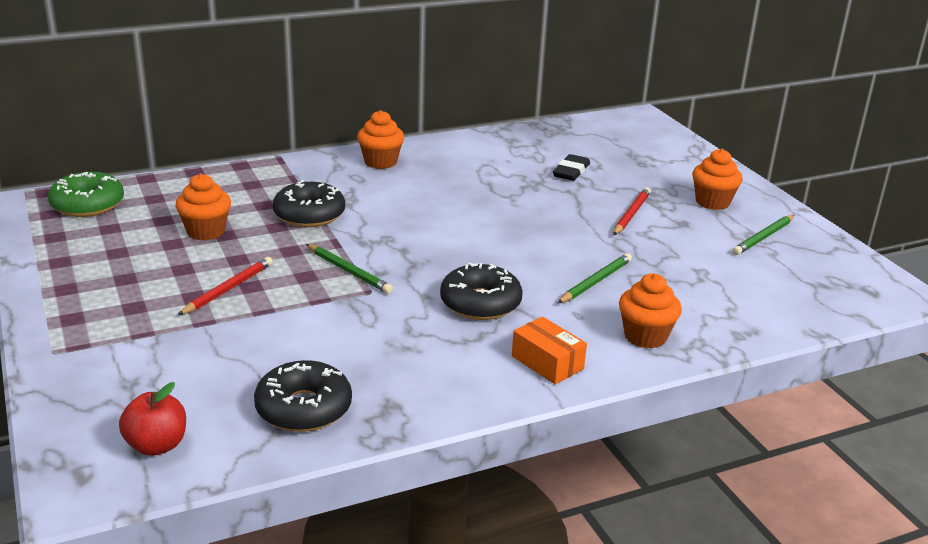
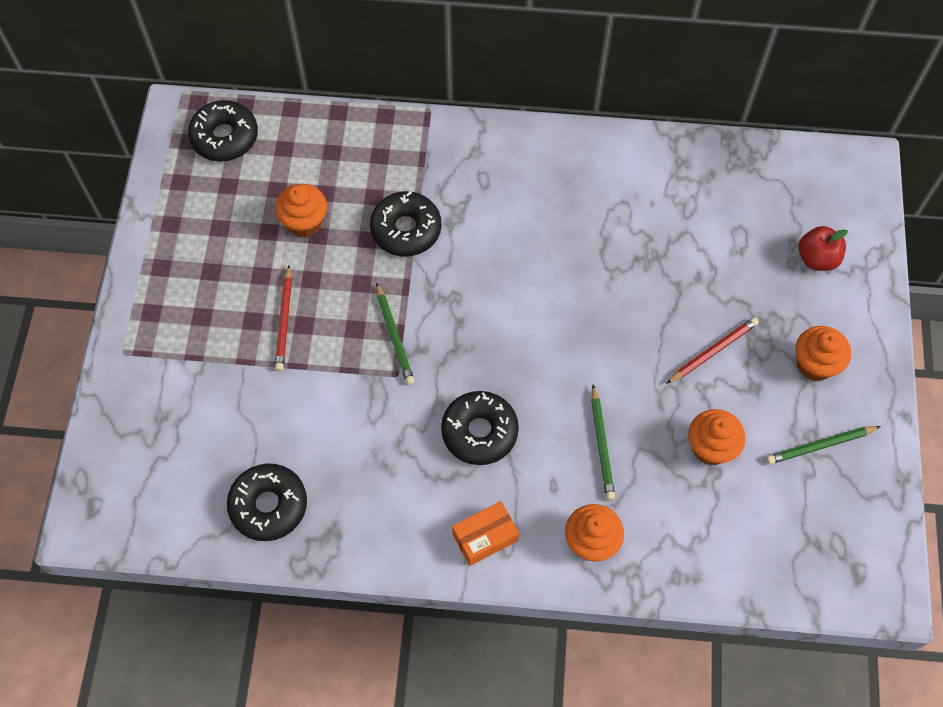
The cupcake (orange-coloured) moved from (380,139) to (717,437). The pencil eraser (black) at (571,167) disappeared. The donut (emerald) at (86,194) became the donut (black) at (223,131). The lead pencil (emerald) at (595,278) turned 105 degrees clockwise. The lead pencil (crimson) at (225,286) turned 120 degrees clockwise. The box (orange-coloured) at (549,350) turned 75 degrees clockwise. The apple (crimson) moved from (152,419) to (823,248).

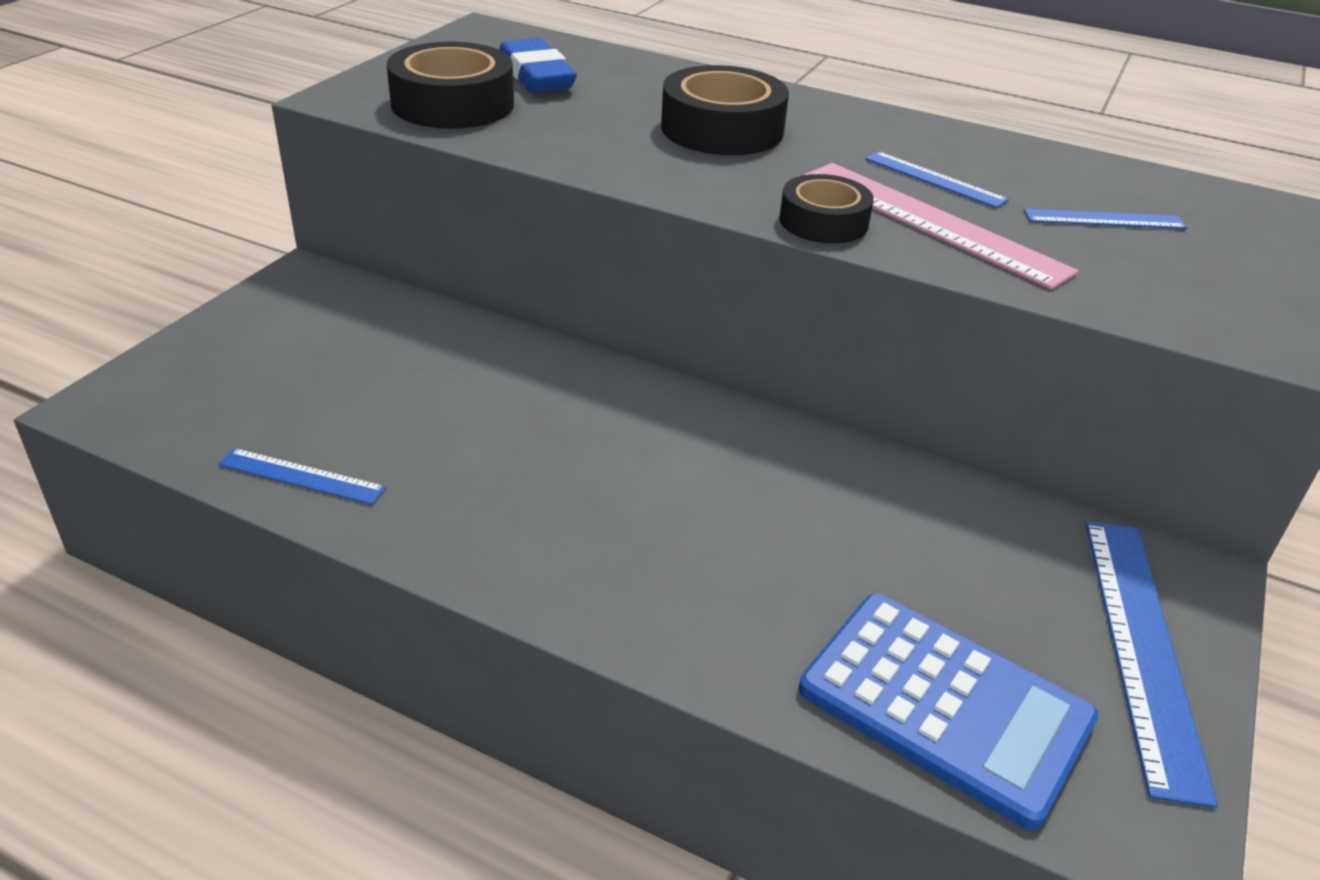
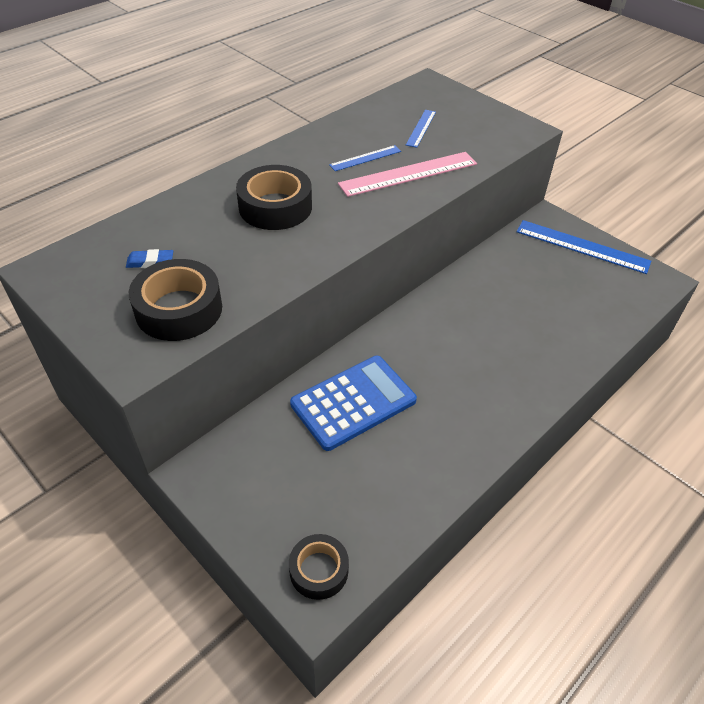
The pencil eraser (blue) at (538,65) changed to 0.55 times the size. The tape (black) moved from (826,208) to (319,567). The measuring stick (blue) at (302,476) disappeared. The calculator (blue) moved from (949,711) to (353,403).

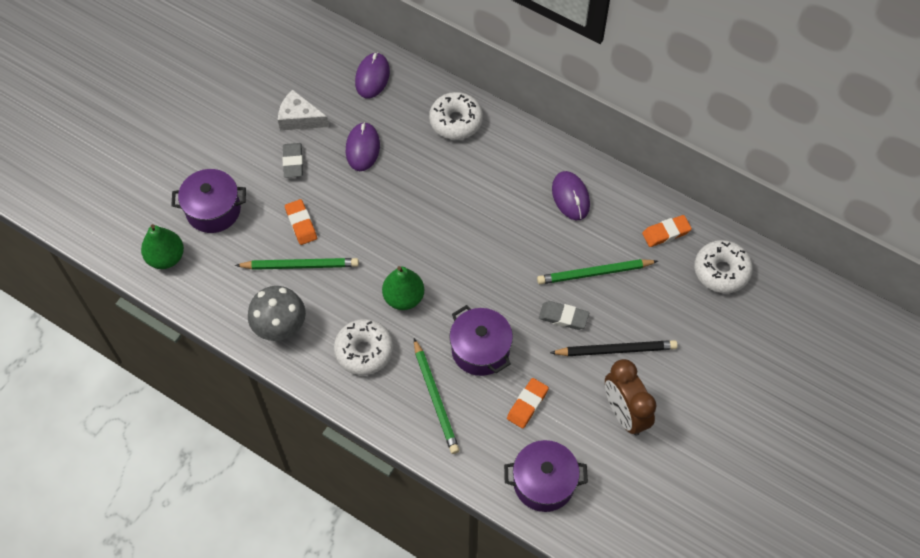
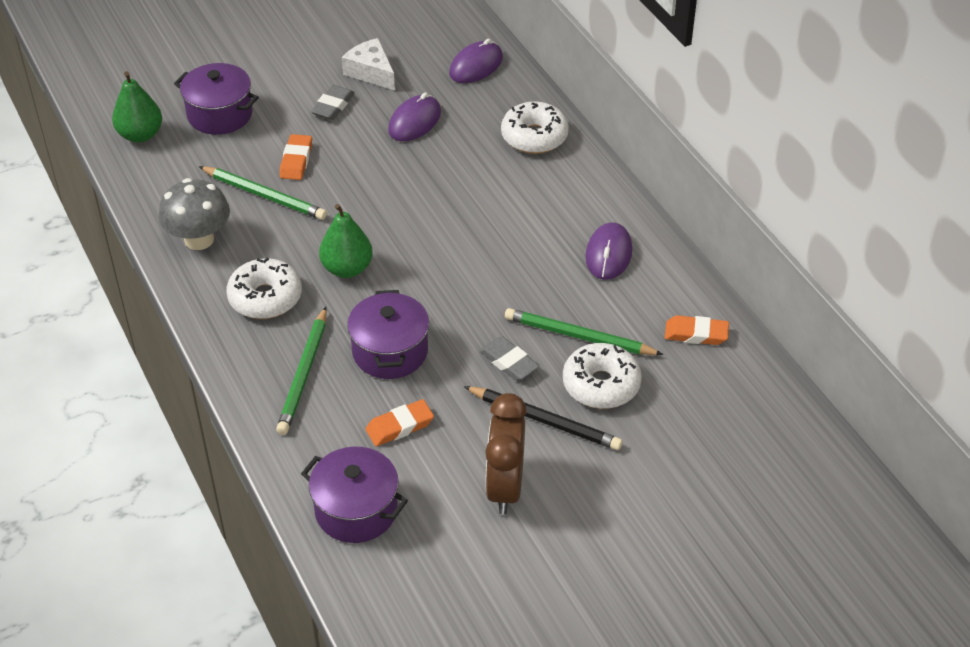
The donut (snow-white) moved from (723,266) to (602,376).

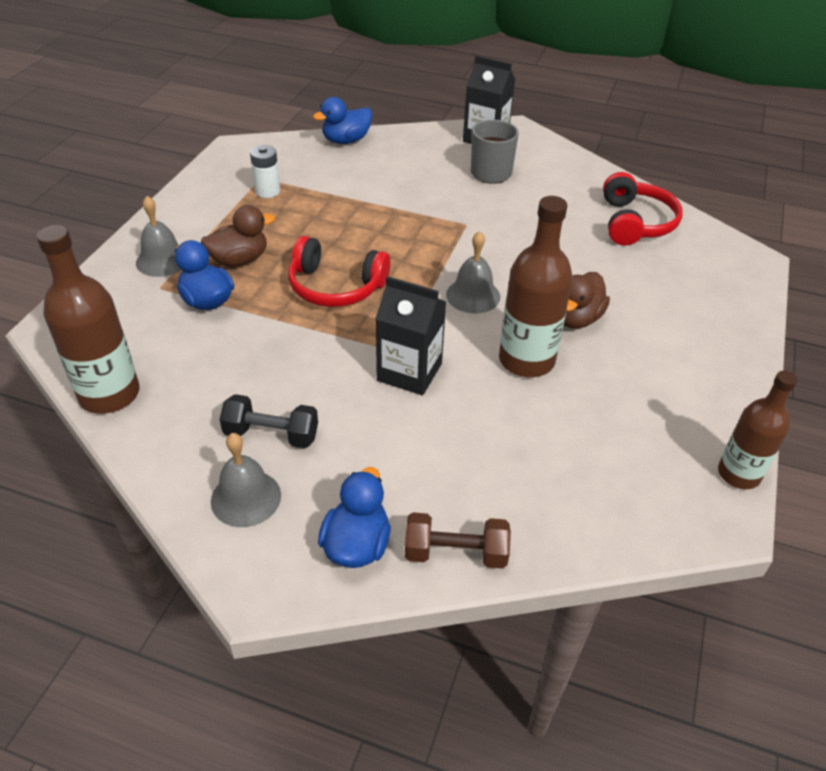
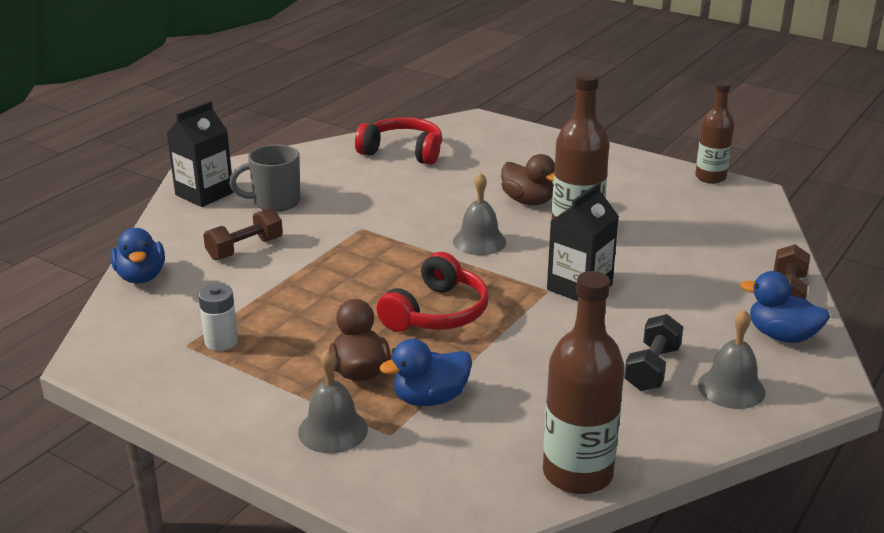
The hand weight (dark brown) at (243,234) appeared.

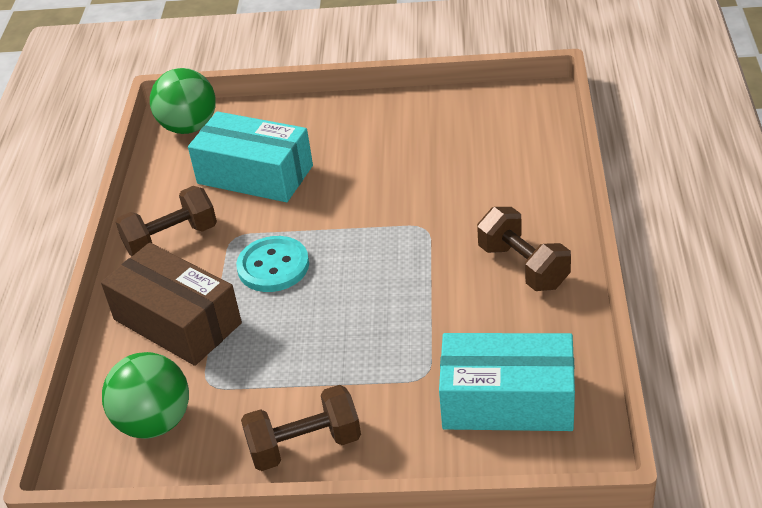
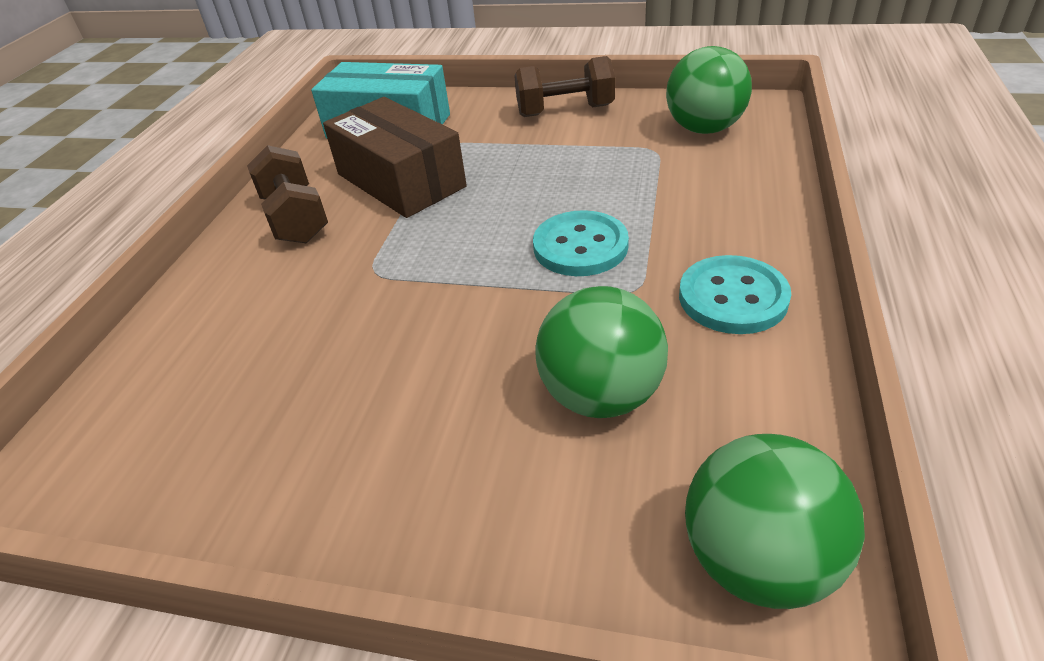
The box (turquoise) at (250,156) was replaced by the sphere (emerald) at (601,352). The hand weight (dark brown) at (166,221) was replaced by the sewing button (turquoise) at (735,294). The box (dark brown) moved from (171,304) to (395,157).

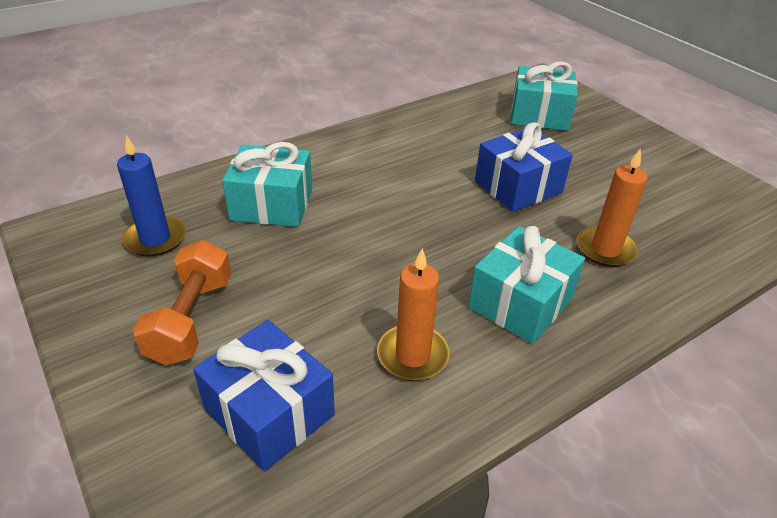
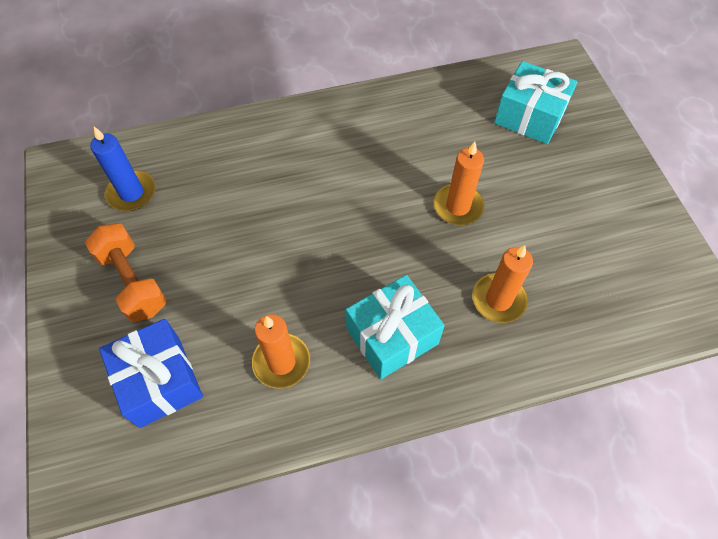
The wrapped gift (blue) at (524,167) was replaced by the wax candle (orange-coloured) at (458,183). The wrapped gift (turquoise) at (267,184) disappeared. The hand weight (orange-coloured) at (182,302) turned 60 degrees counterclockwise.

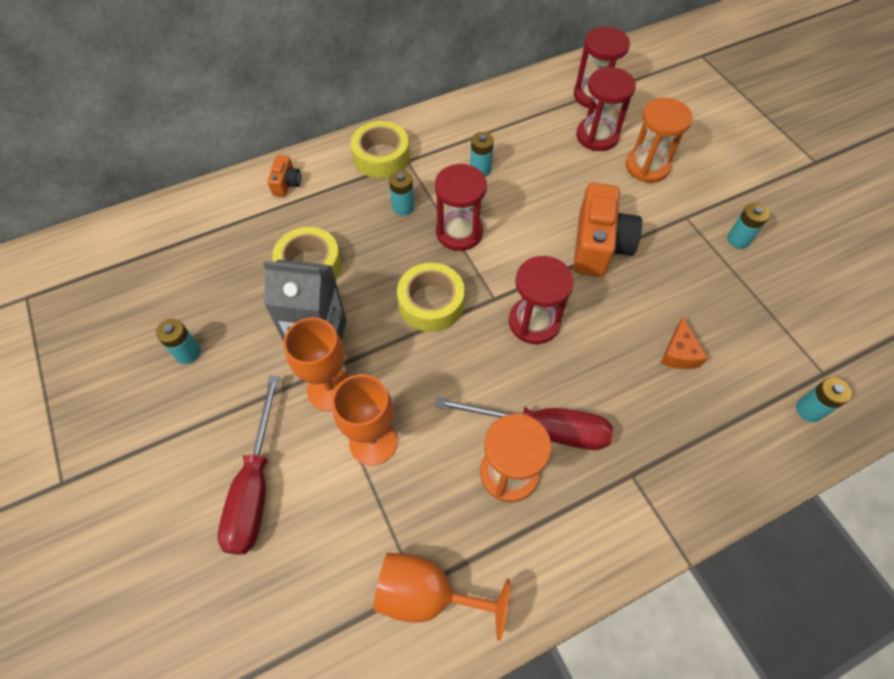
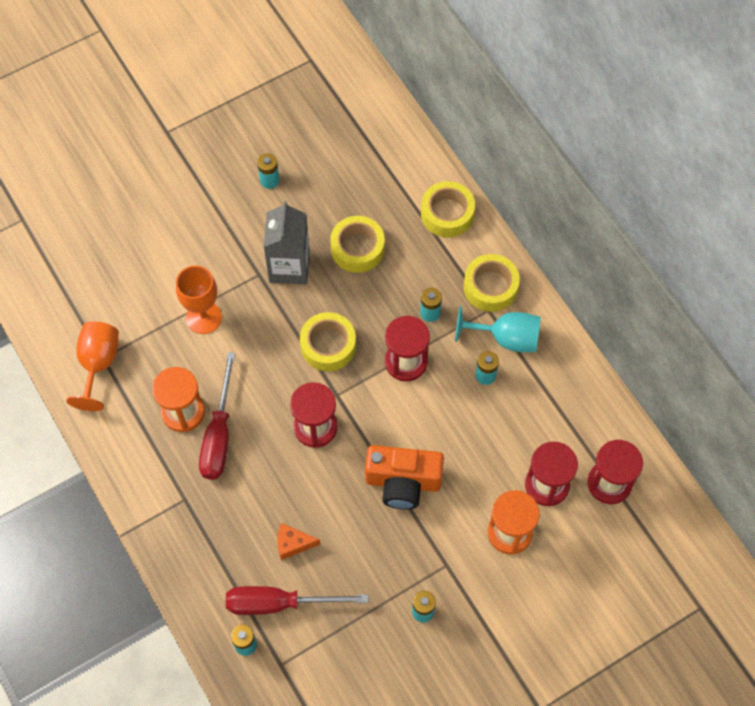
The photo camera (orange-coloured) at (284,176) was replaced by the tape (golden) at (448,209). The goblet (orange-coloured) at (317,364) disappeared. The screwdriver (crimson) moved from (248,465) to (297,600). The goblet (turquoise) at (498,329) appeared.

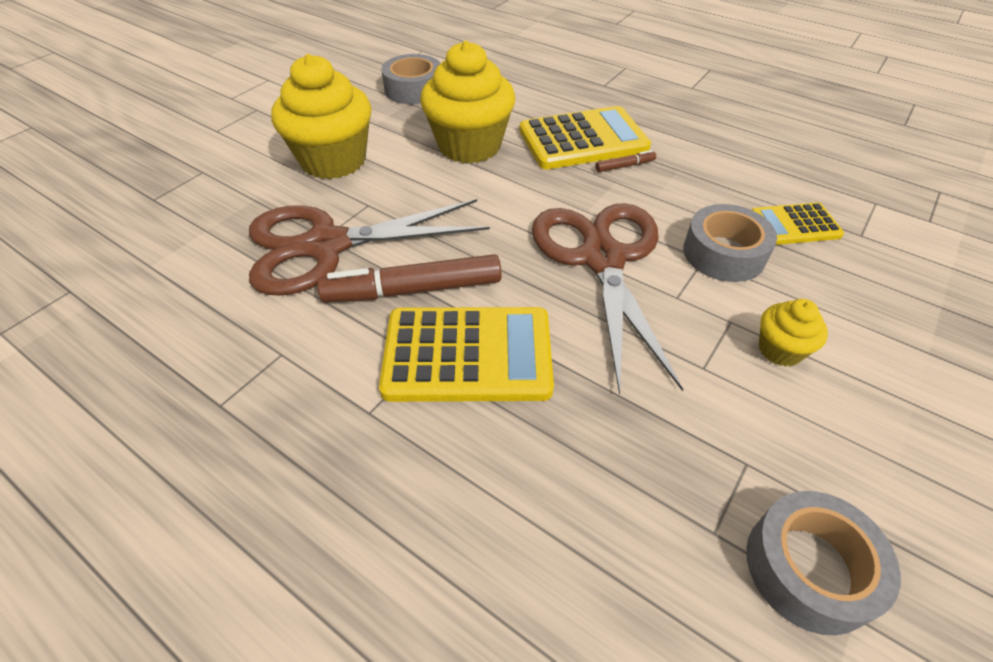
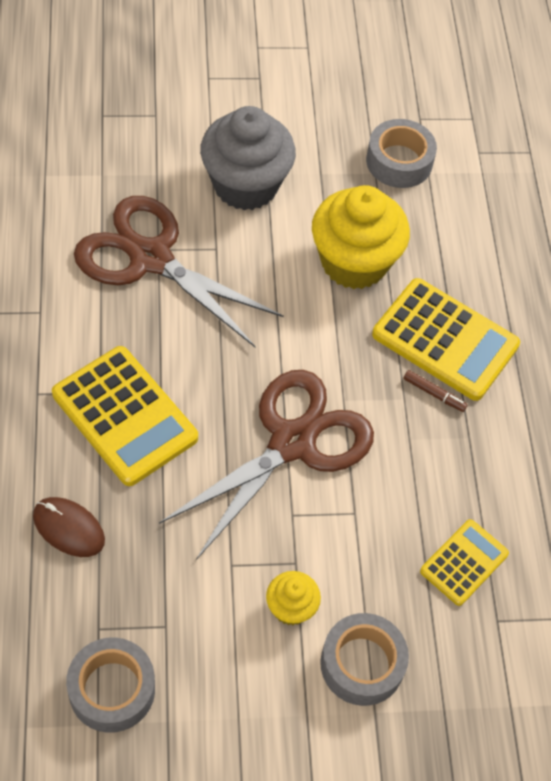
The cupcake (golden) at (321,116) became the cupcake (gray) at (248,158). The calculator (golden) at (797,223) turned 90 degrees clockwise. The tape (gray) moved from (730,243) to (364,659). The marker (dark brown) at (409,278) disappeared. The mouse (dark brown) at (69,527) appeared.

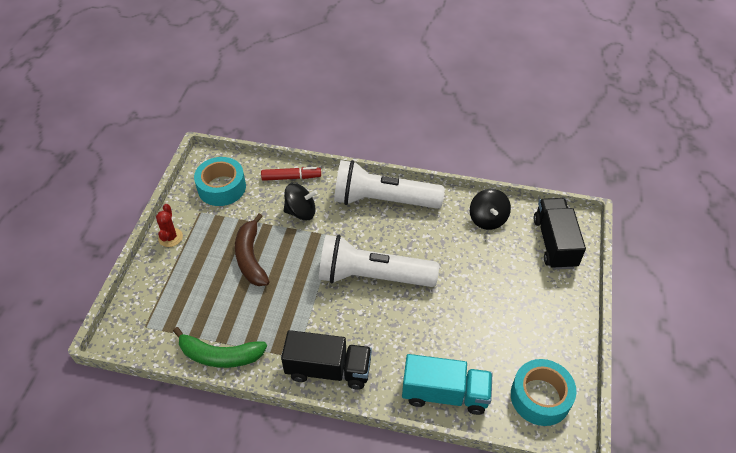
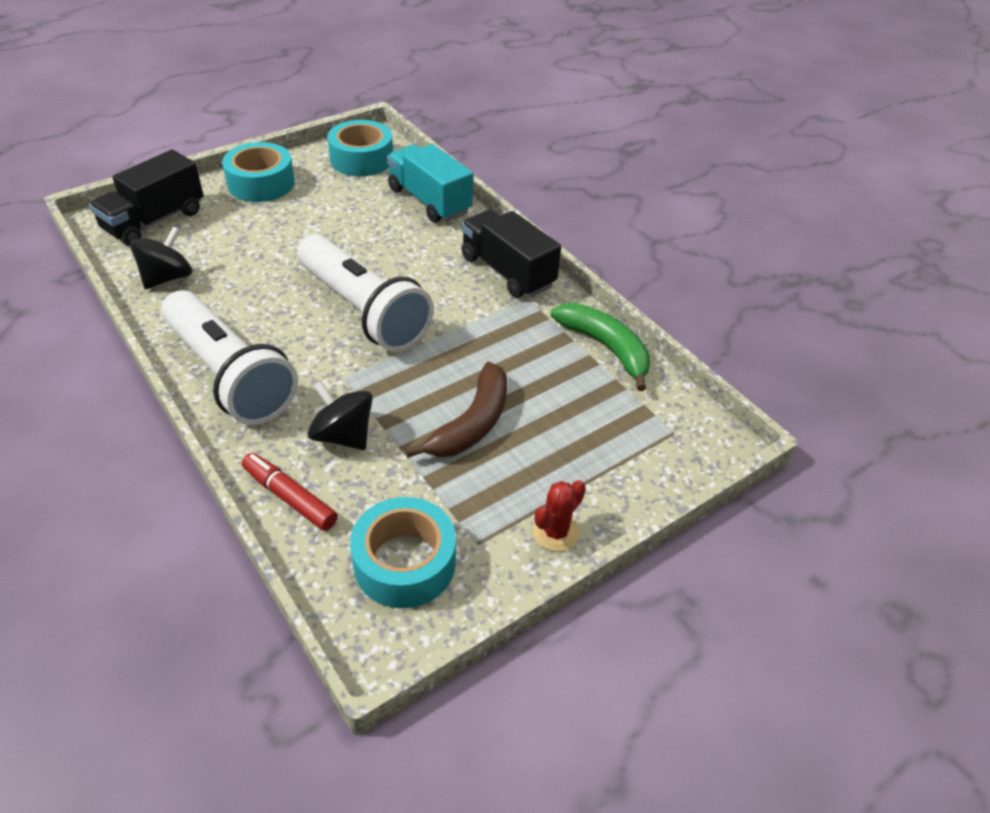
The tape (turquoise) at (258,172) appeared.

